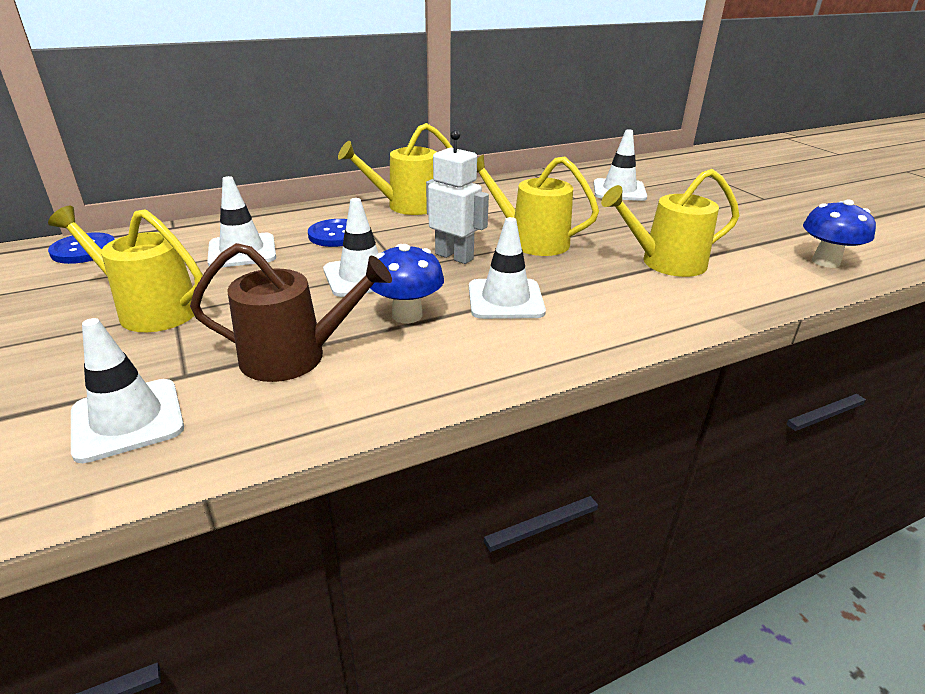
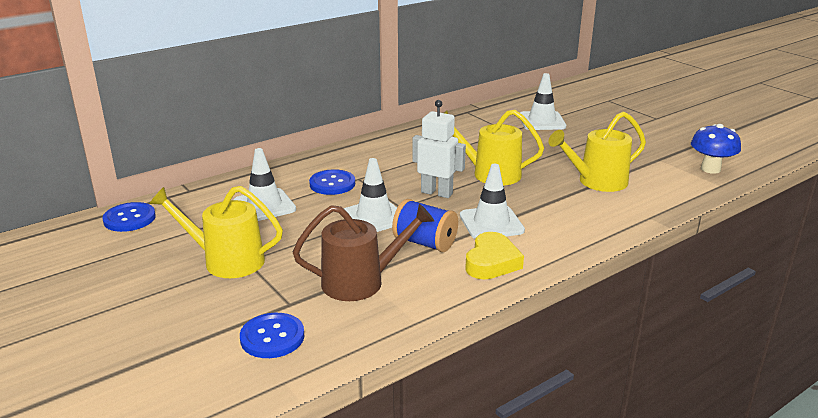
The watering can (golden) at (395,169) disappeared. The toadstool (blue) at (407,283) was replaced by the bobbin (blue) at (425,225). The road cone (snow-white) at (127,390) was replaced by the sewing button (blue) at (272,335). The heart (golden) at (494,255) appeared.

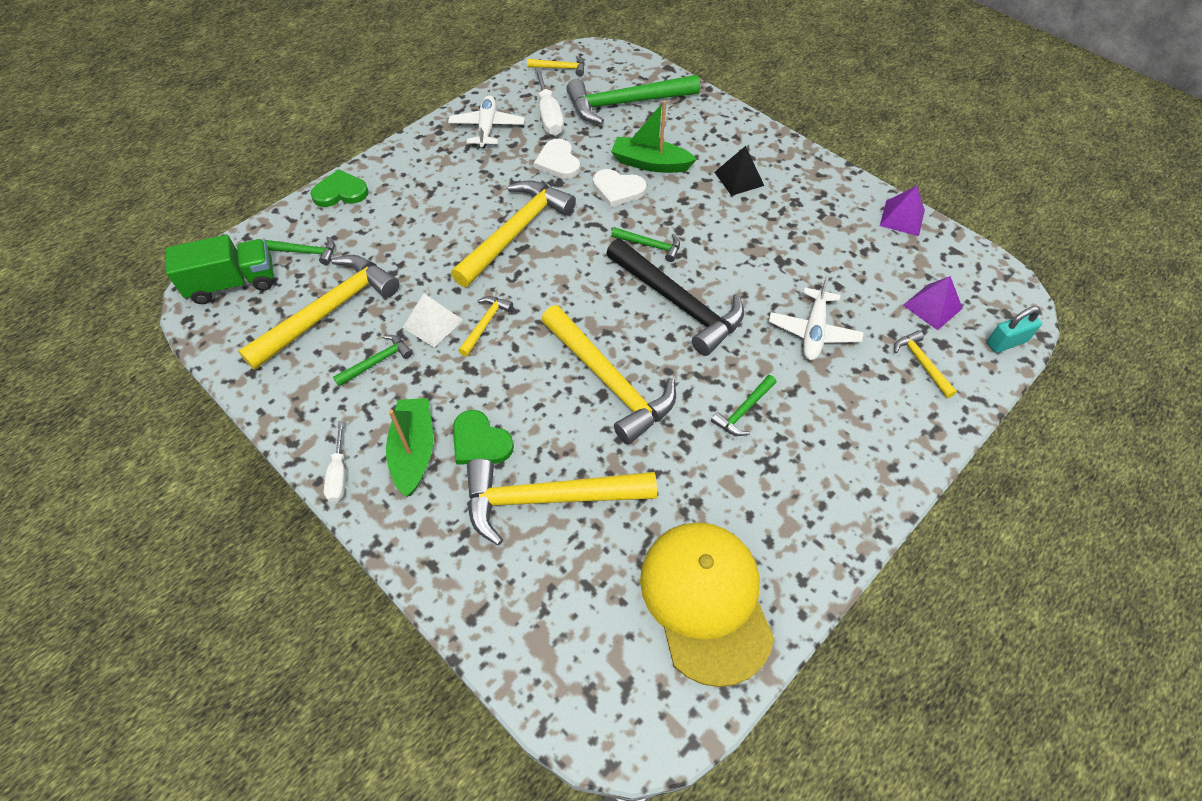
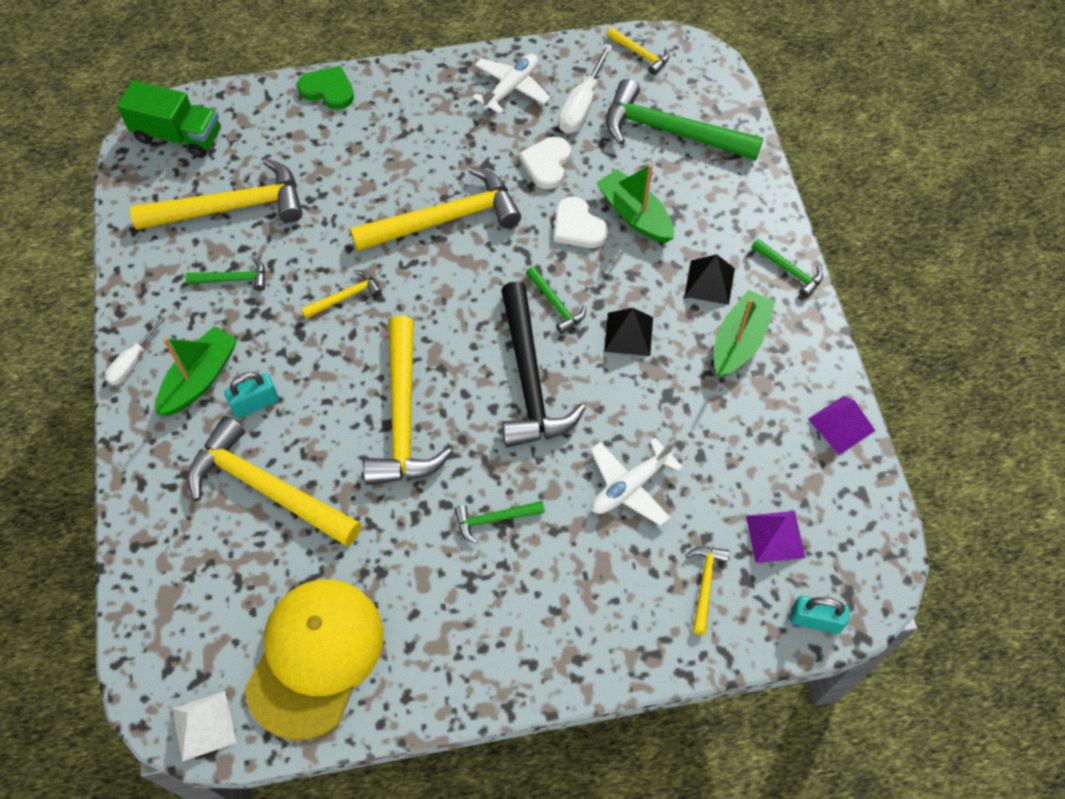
The hammer (emerald) moved from (300,250) to (787,268). The pyramid (snow-white) moved from (433,320) to (204,726). The heart (emerald) at (483,437) was replaced by the padlock (turquoise) at (252,395). The boat (emerald) at (744,334) appeared. The pyramid (black) at (628,332) appeared.

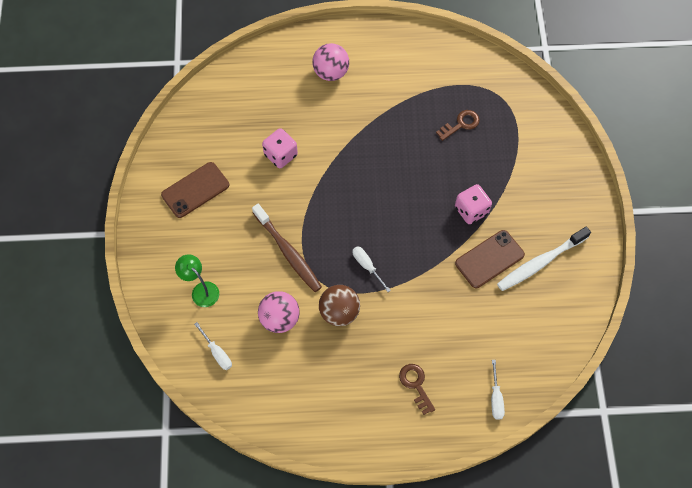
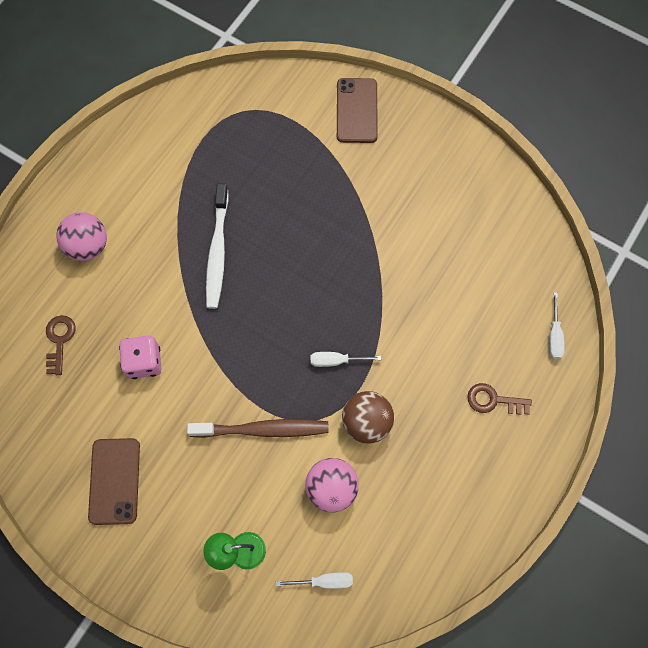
The door key (dark brown) moved from (458,125) to (61,345). The die (rosy) at (473,204) disappeared. The toothbrush (snow-white) moved from (544,259) to (217,246). The mobile phone (dark brown) moved from (490,259) to (357,110). The screwdriver (snow-white) at (498,390) turned 60 degrees clockwise.

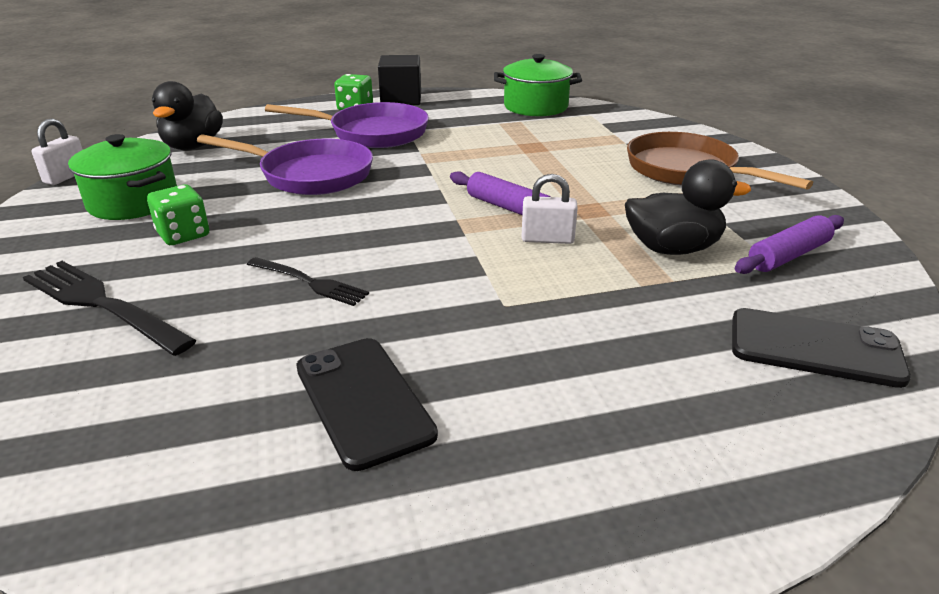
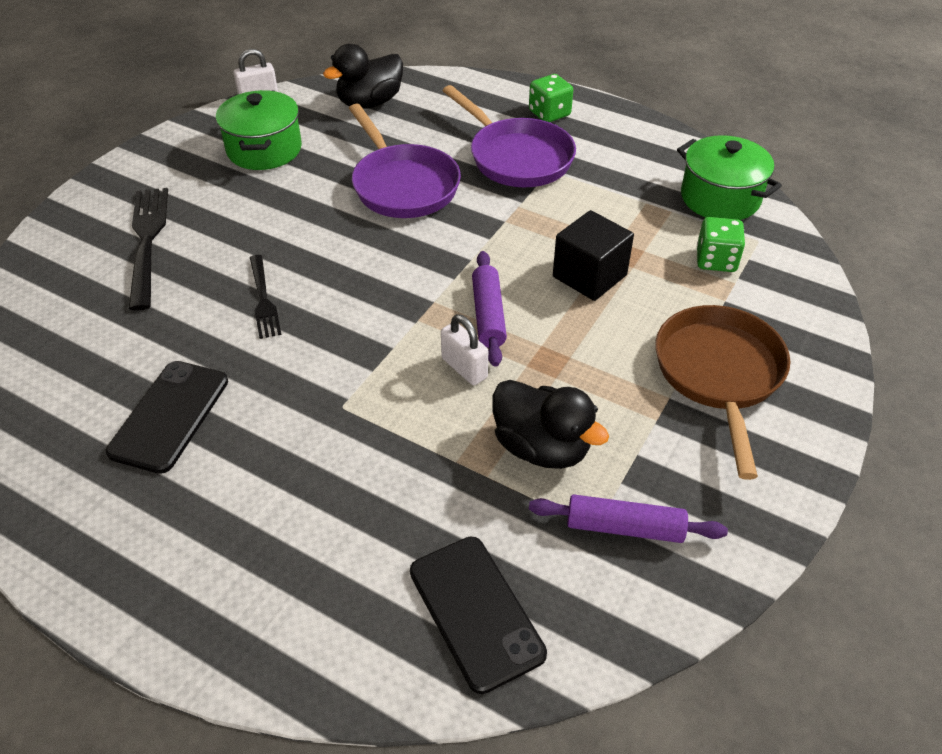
The solid cube (black) moved from (399,80) to (593,255). The die (emerald) moved from (178,215) to (721,244).

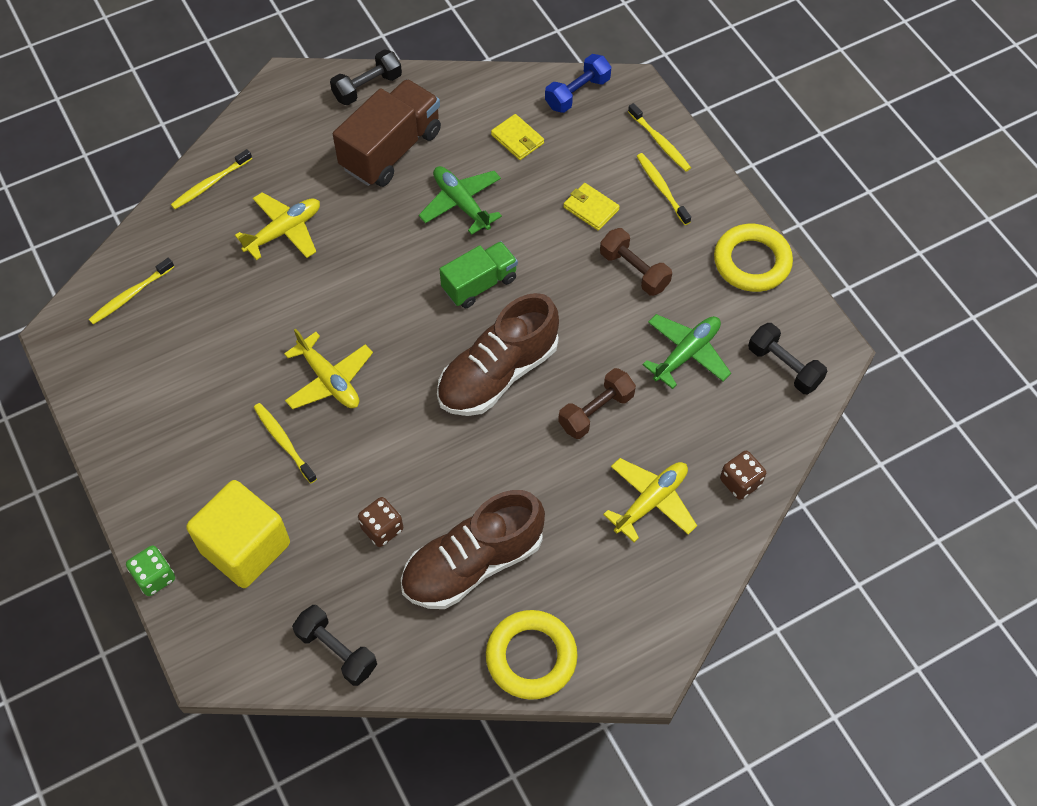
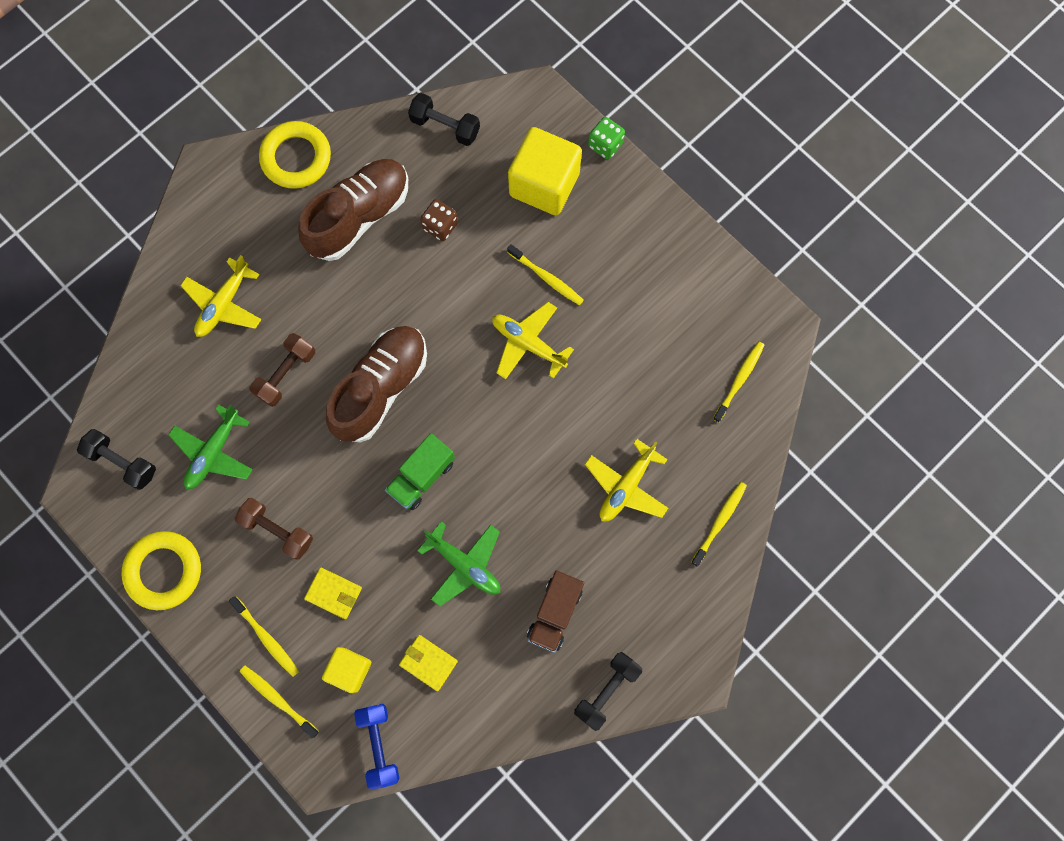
The hand weight (blue) at (578,83) turned 45 degrees counterclockwise. The toy truck (dark brown) at (387,133) changed to 0.64 times the size. The die (dark brown) at (743,475) disappeared. The solid cube (golden) at (346,670) appeared.

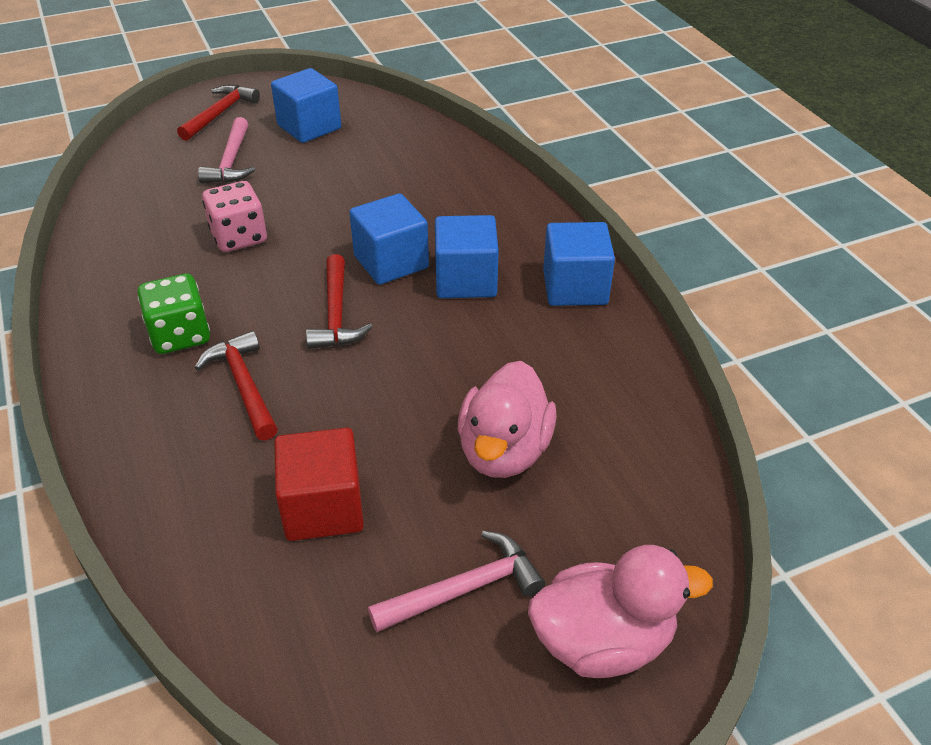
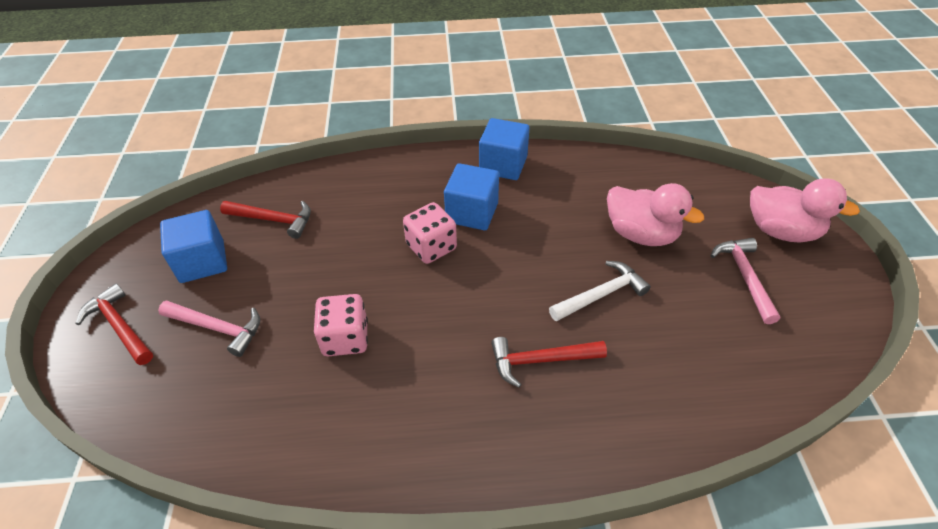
The solid cube (blue) at (389,239) was replaced by the die (rosy) at (430,233). The hammer (crimson) moved from (339,301) to (265,220). The die (emerald) at (174,314) disappeared. The solid cube (crimson) at (319,484) disappeared. The duck (rosy) at (620,611) turned 105 degrees clockwise. The hammer (snow-white) at (600,291) appeared.

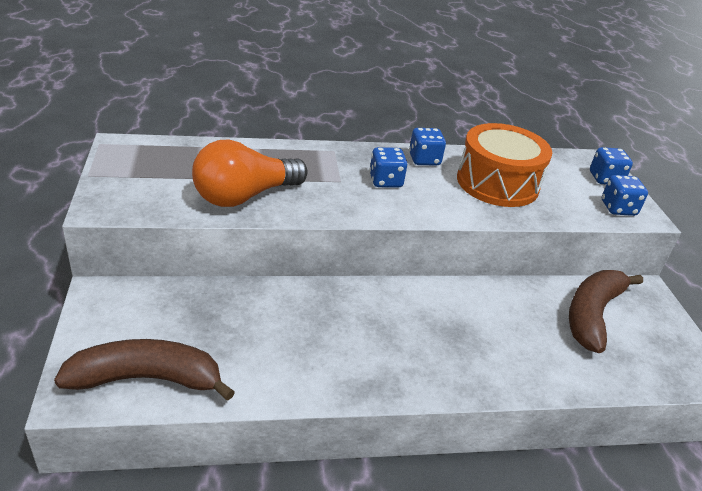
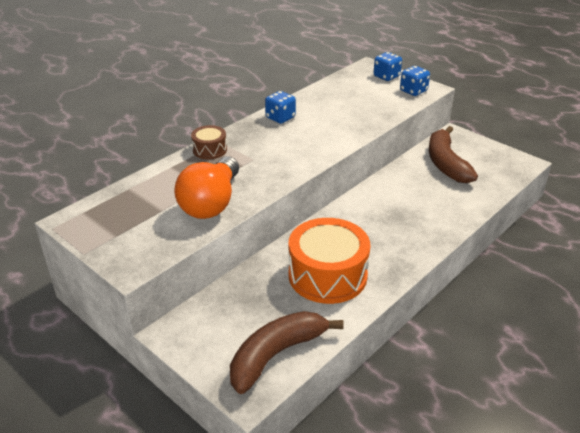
The snare drum (orange-coloured) moved from (504,165) to (329,261). The die (blue) at (388,167) disappeared. The snare drum (dark brown) at (209,142) appeared.

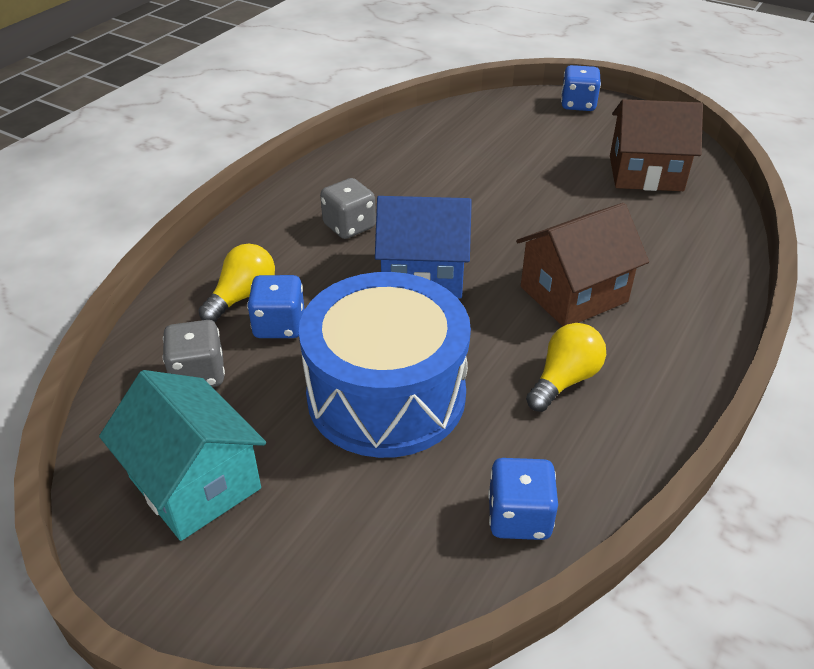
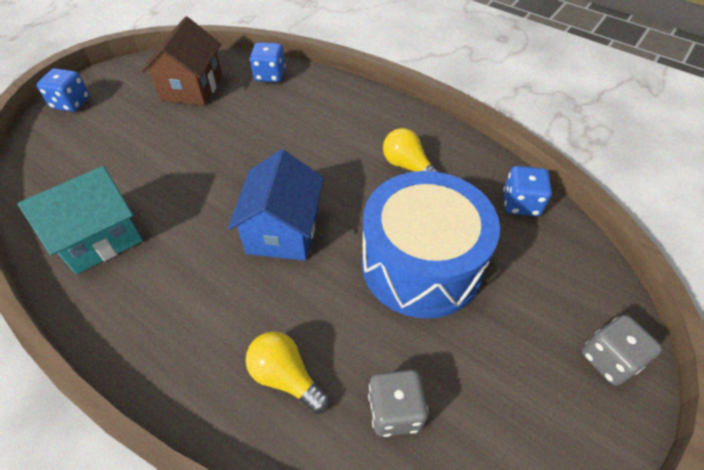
The die (gray) moved from (348,208) to (622,350). The toy house (dark brown) at (582,264) disappeared. The die (blue) moved from (275,306) to (268,62). The toy house (turquoise) moved from (182,455) to (80,220).

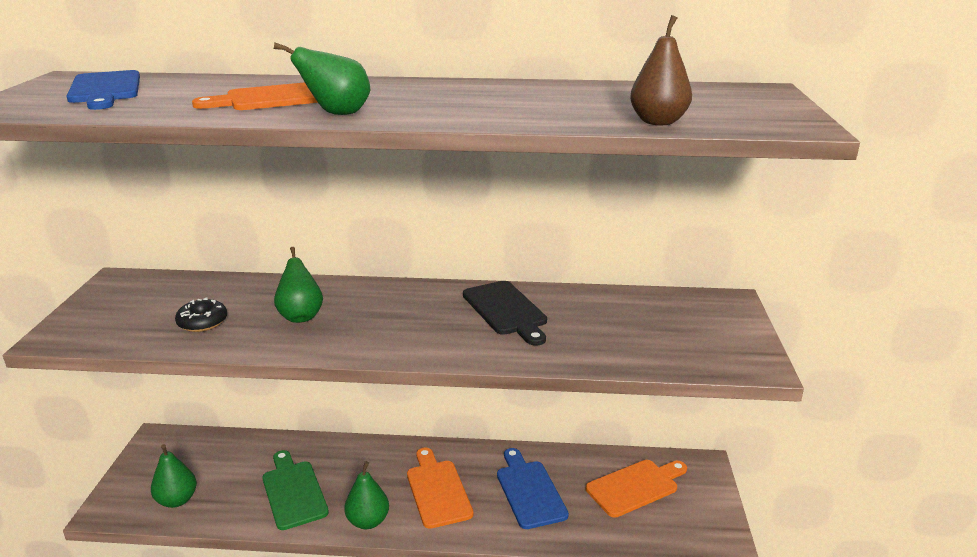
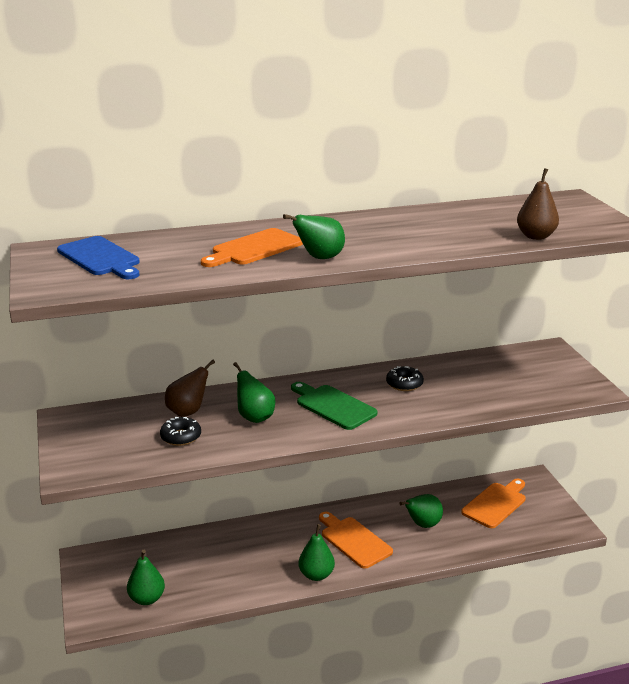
The cutting board (black) at (505,313) was replaced by the donut (black) at (405,378). The cutting board (blue) at (533,488) was replaced by the toy pear (emerald) at (421,511). The cutting board (emerald) moved from (295,490) to (334,406). The toy pear (dark brown) at (190,388) appeared.

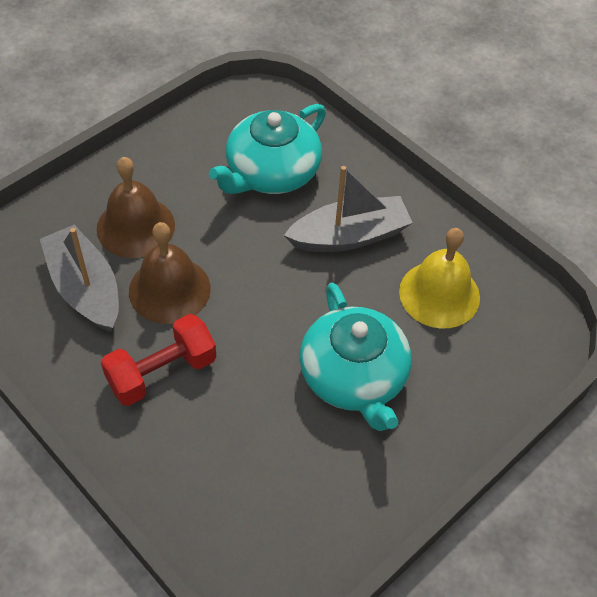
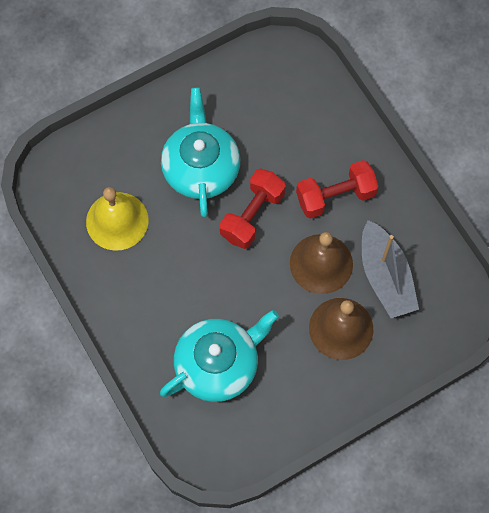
The boat (gray) at (348,209) disappeared. The hand weight (crimson) at (252,208) appeared.

